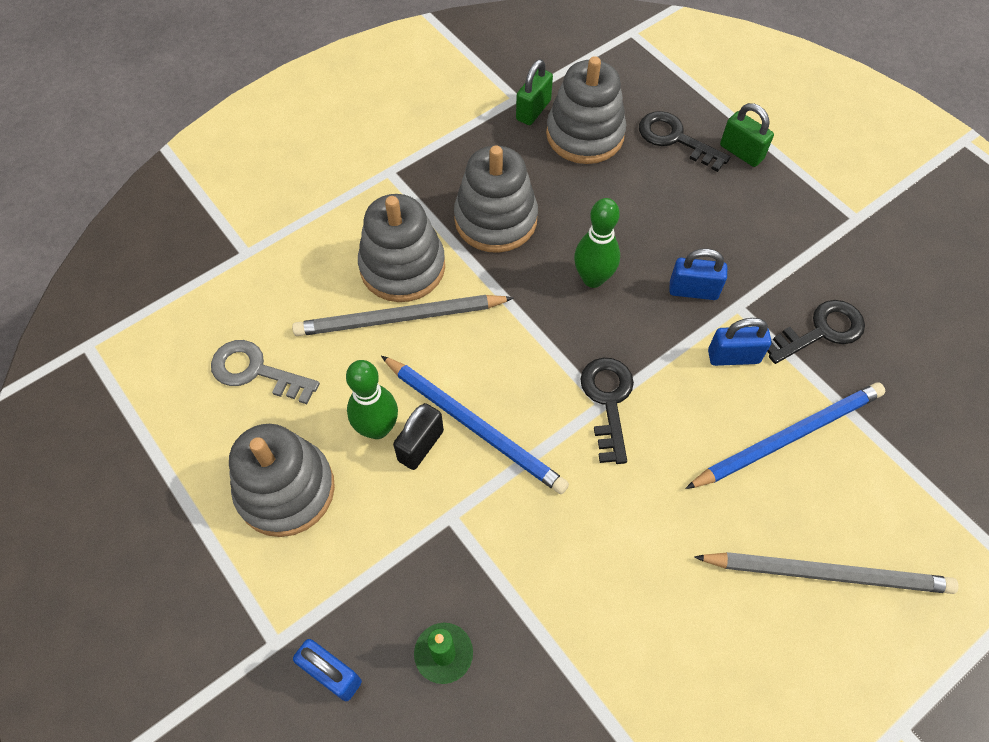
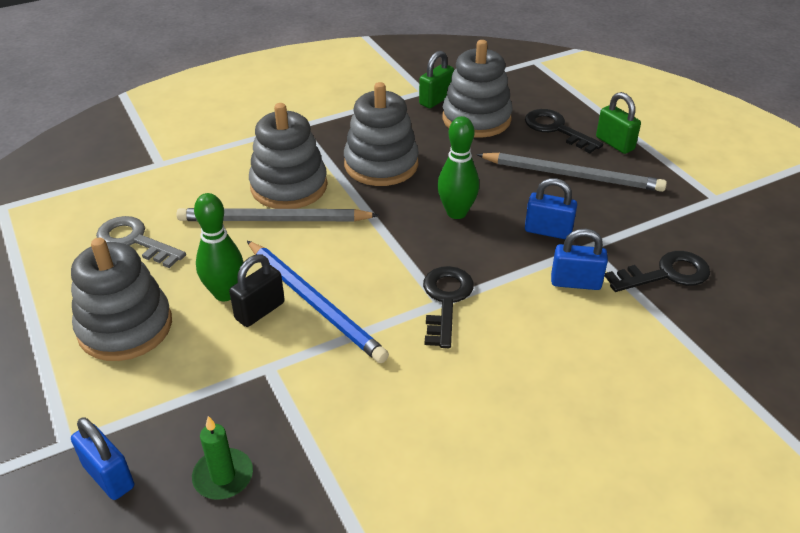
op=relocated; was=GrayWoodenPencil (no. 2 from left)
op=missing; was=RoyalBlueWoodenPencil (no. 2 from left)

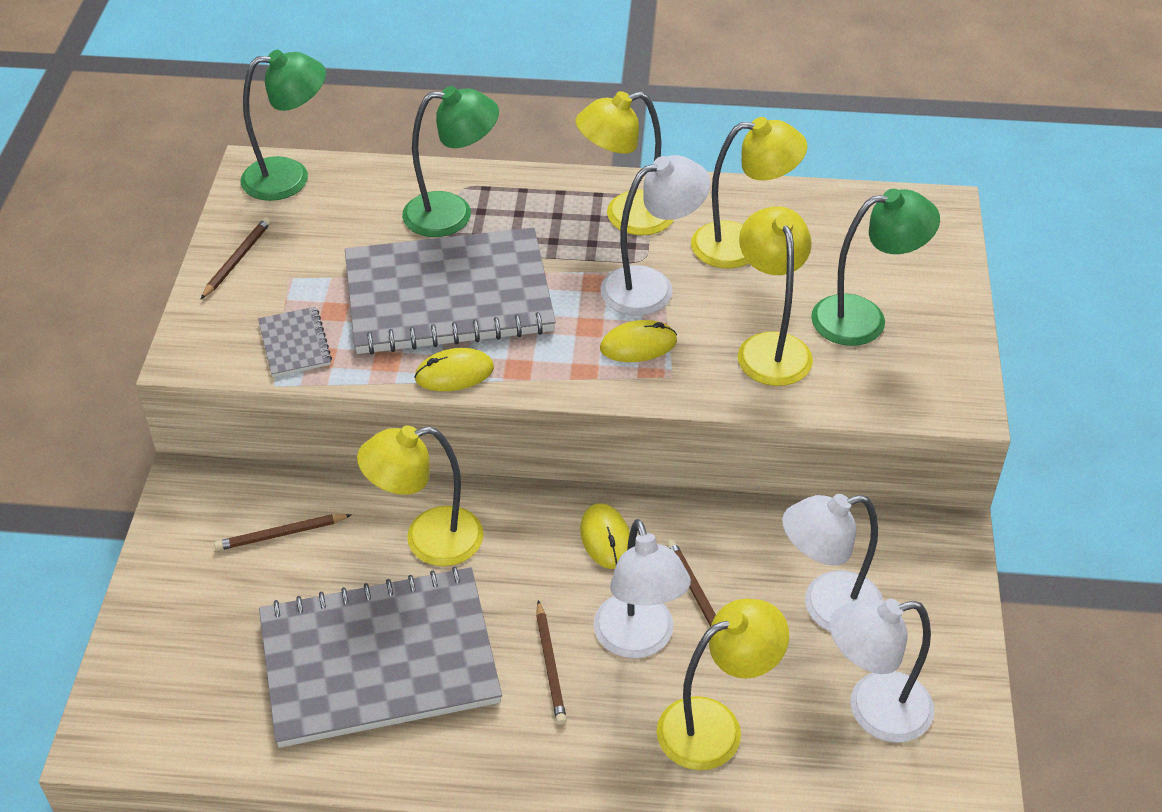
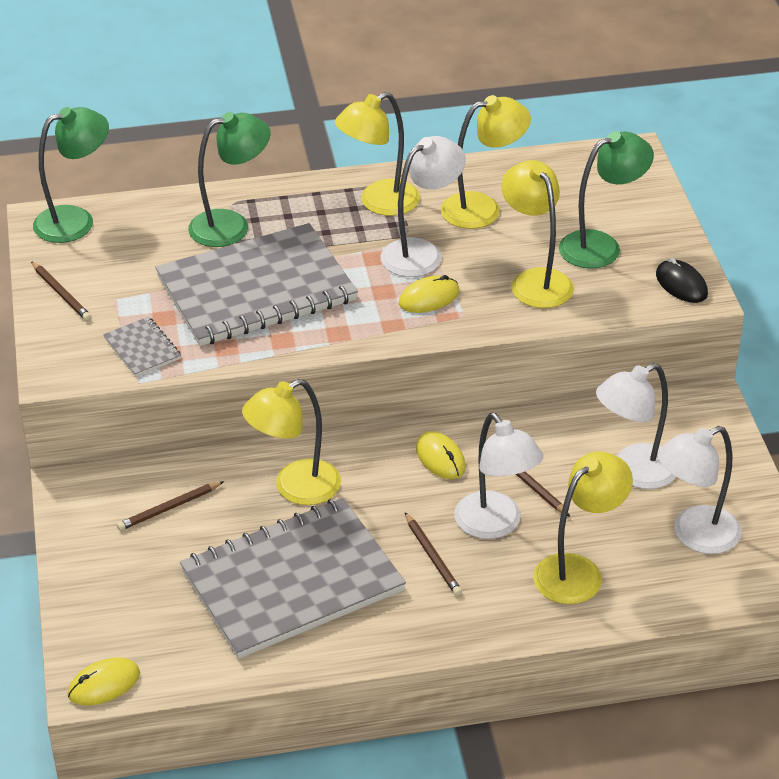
op=spun; was=BrownWoodenPencil (no. 1 from left); clockwise=135
op=relocated; was=GoldenPcMouse (no. 1 from left)
op=appeared; now=JetBlackPcMouse

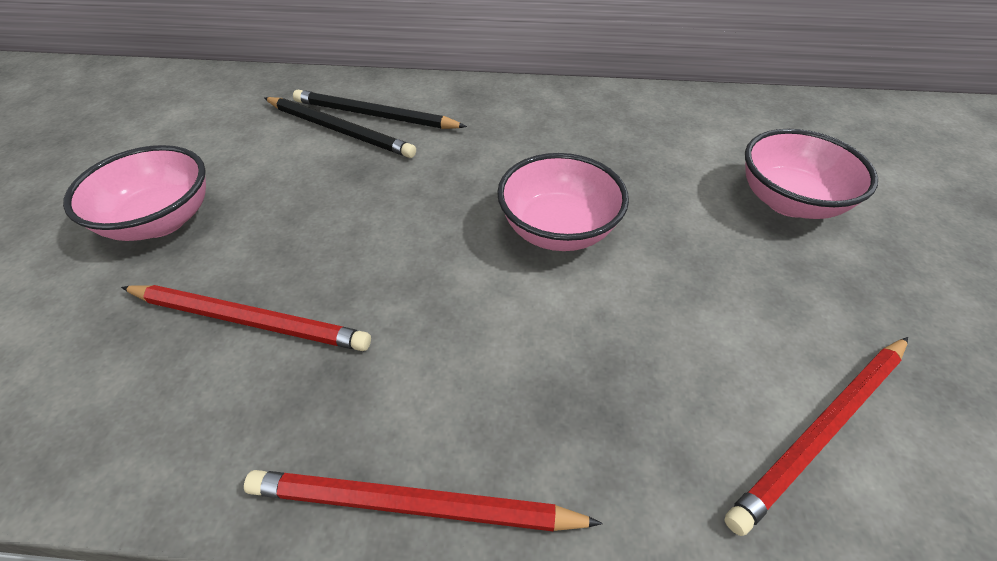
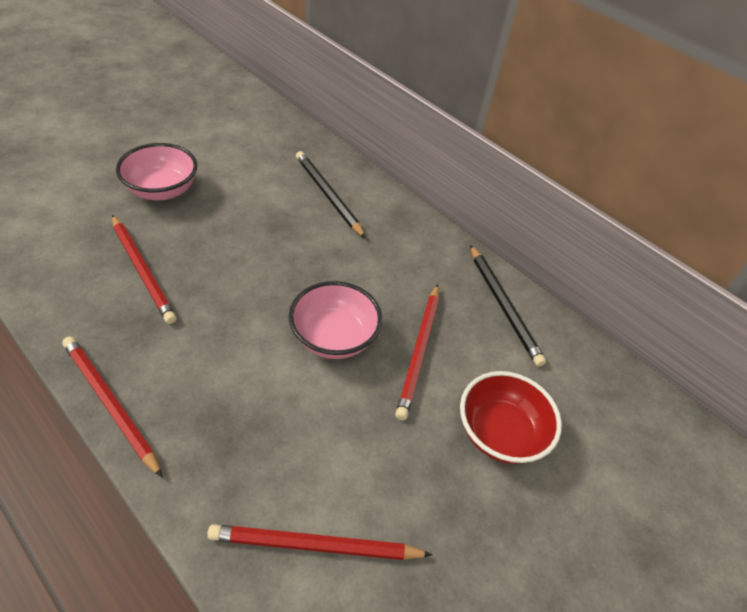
op=appeared; now=ScarletWoodenPencil (no. 4 from left)
op=colour; was=RosePinkBowl (no. 3 from left); now=ScarletBowl
op=relocated; was=JetBlackWoodenPencil (no. 1 from left in the first image); now=JetBlackWoodenPencil (no. 2 from left)

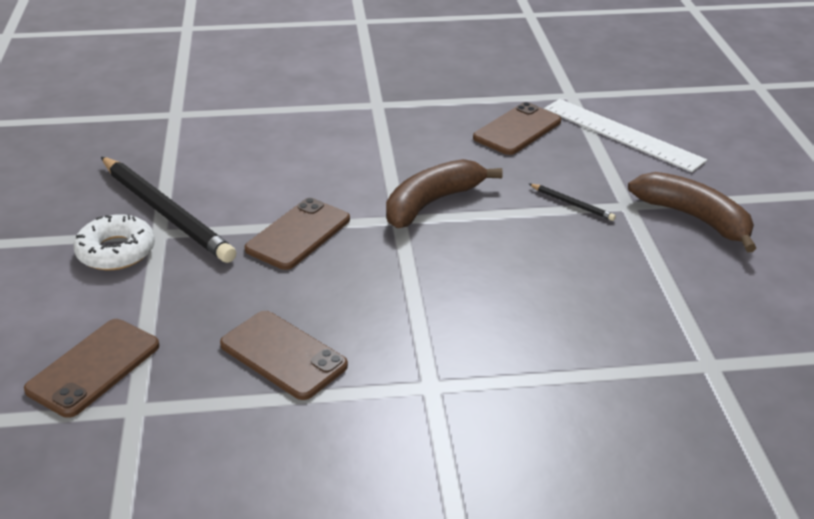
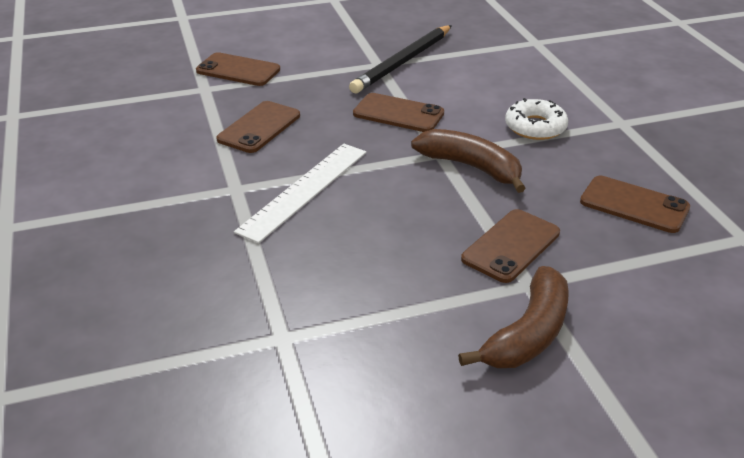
op=relocated; was=PureWhiteMeasuringStick
op=exchanged; was=JetBlackWoodenPencil (no. 2 from left); now=BrownSmartphone (no. 4 from left)
op=relocated; was=PureWhiteDoughnut

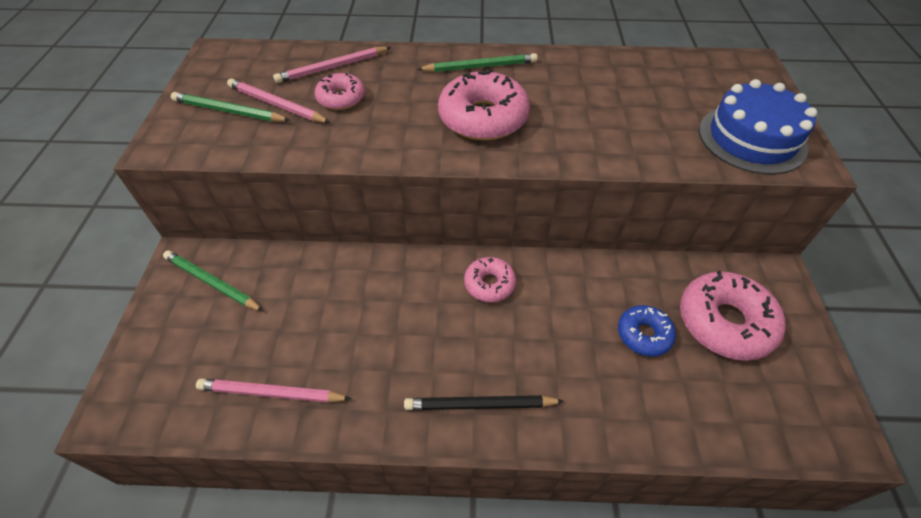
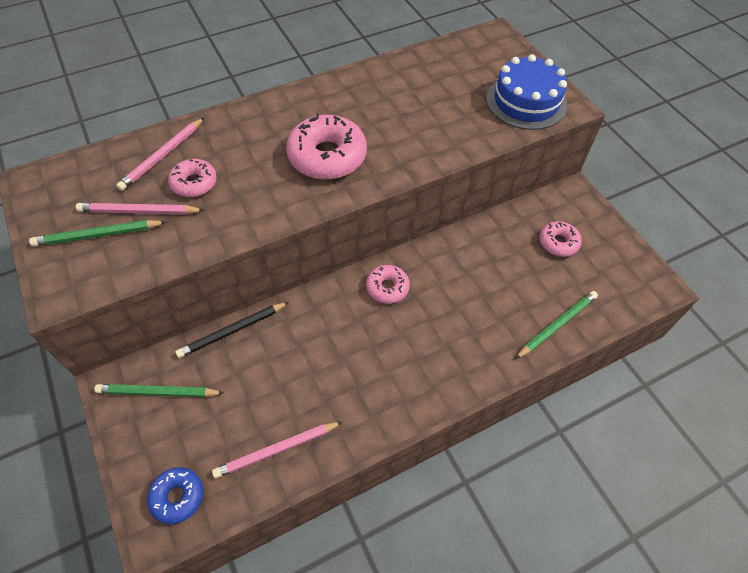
op=relocated; was=RoyalBlueDoughnut
op=relocated; was=JetBlackWoodenPencil
op=relocated; was=GreenWoodenPencil (no. 3 from left)
op=size; was=RosePinkDoughnut (no. 4 from left); ratio=0.57

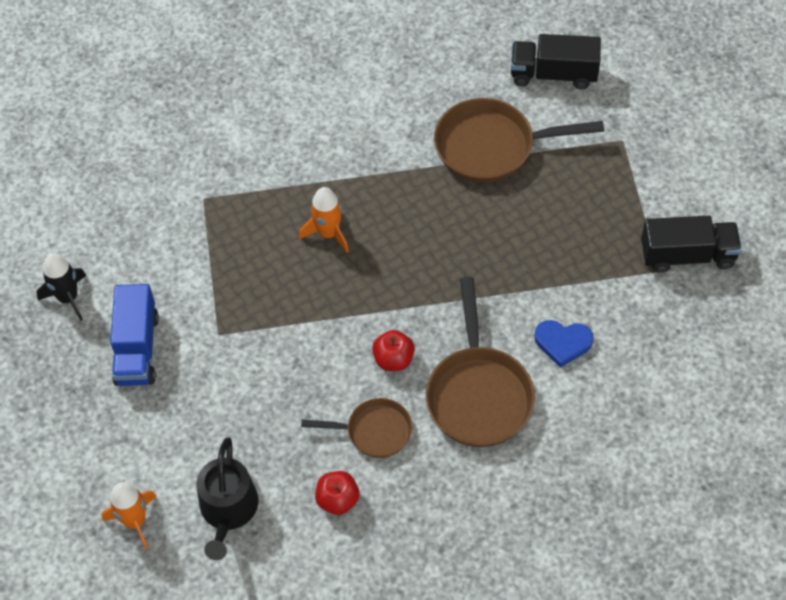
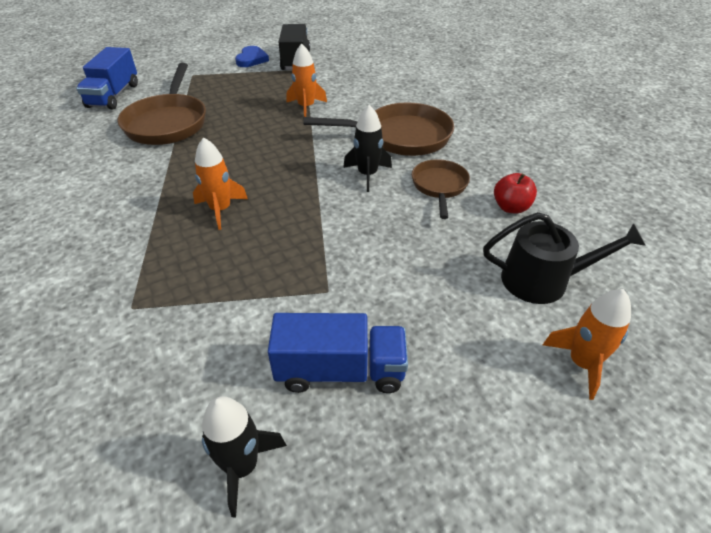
op=colour; was=JetBlackTruck (no. 1 from left); now=RoyalBlueTruck (no. 1 from left)
op=relocated; was=RoyalBlueHeartShape
op=appeared; now=BrightOrangeToyRocket (no. 2 from left)
op=exchanged; was=ScarletToyApple (no. 2 from left); now=JetBlackToyRocket (no. 2 from left)

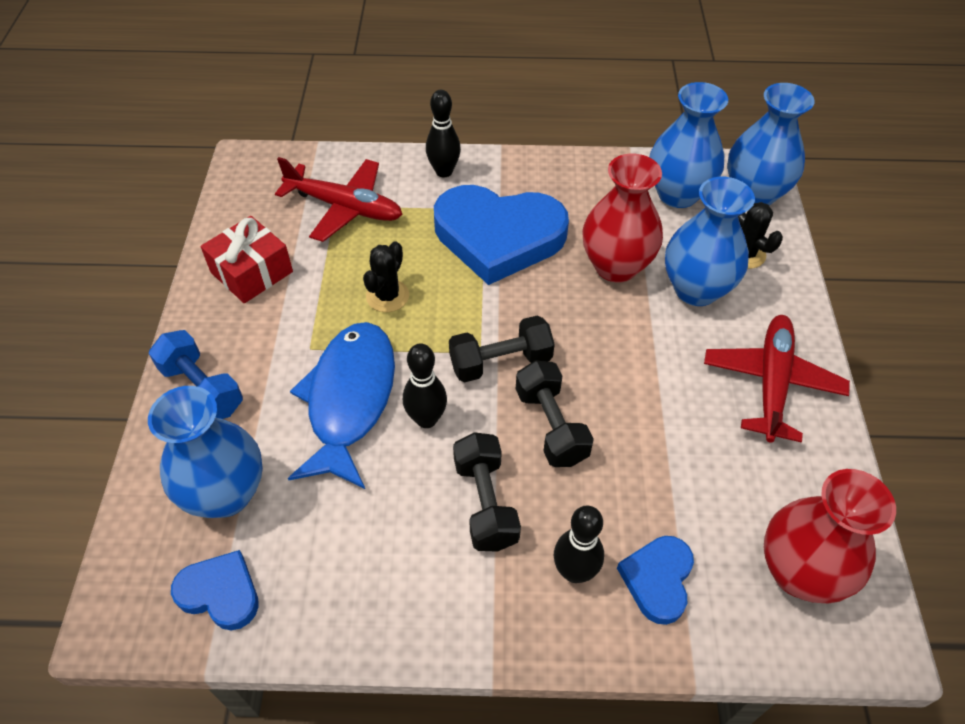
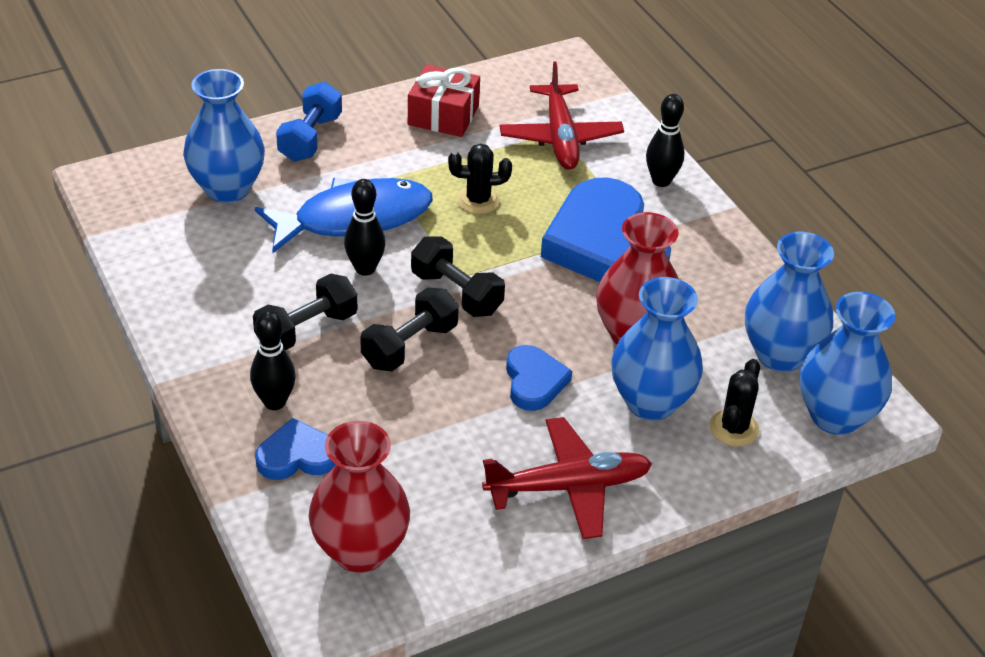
op=relocated; was=RoyalBlueHeartShape (no. 1 from left in the first image); now=RoyalBlueHeartShape (no. 2 from left)

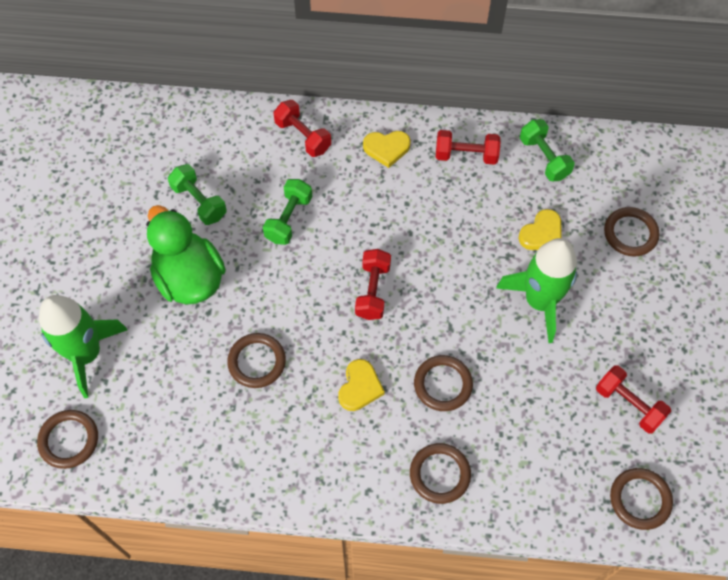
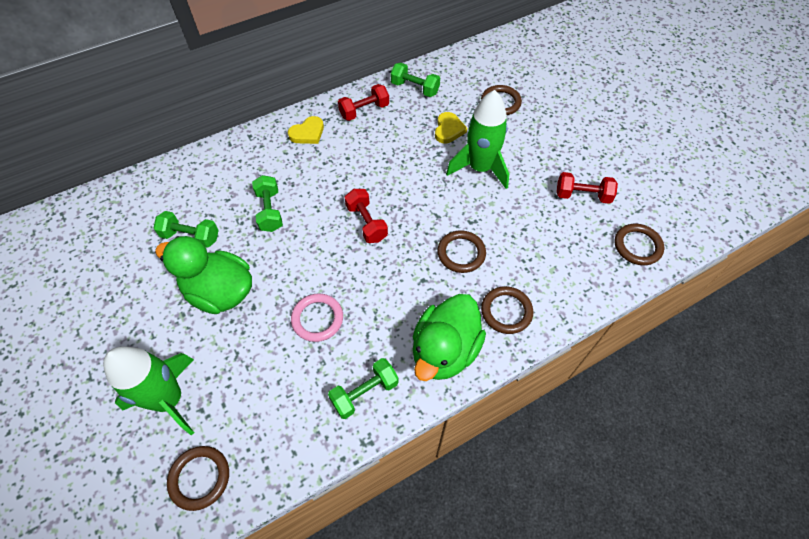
op=colour; was=BrownHoop (no. 2 from left); now=RosePinkHoop
op=appeared; now=GreenHandWeight (no. 3 from left)
op=appeared; now=GreenRubberDuck (no. 2 from left)
op=missing; was=ScarletHandWeight (no. 1 from left)
op=missing; was=GoldenHeartShape (no. 1 from left)

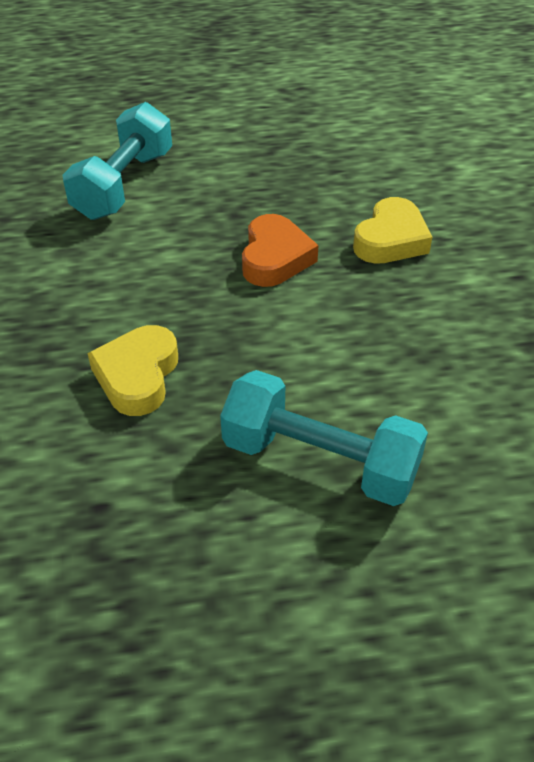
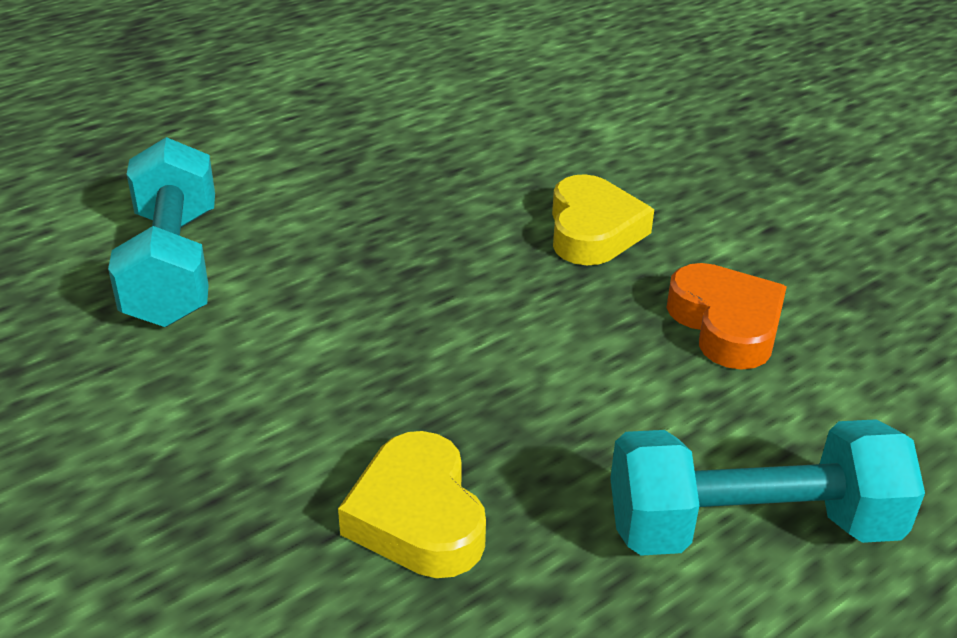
op=relocated; was=BrightOrangeHeartShape

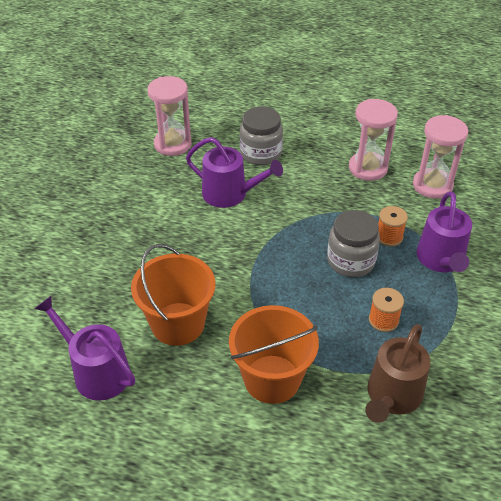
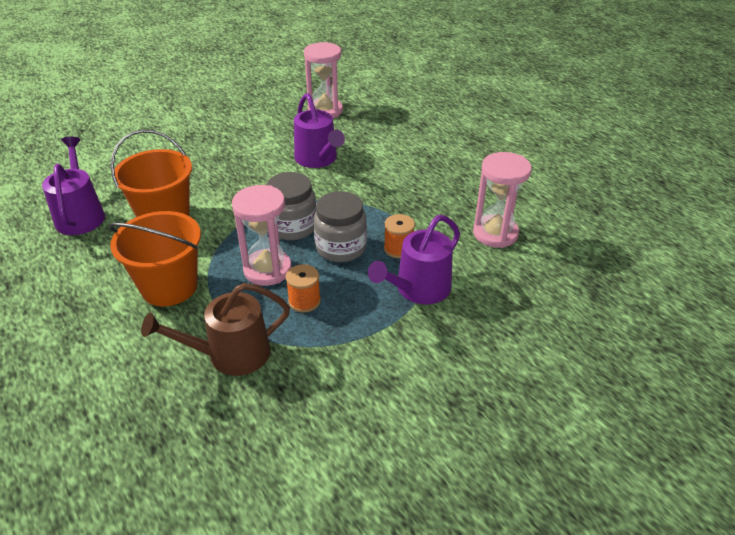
op=relocated; was=RosePinkSandTimer (no. 2 from left in the first image); now=RosePinkSandTimer (no. 1 from left)
op=relocated; was=GrayJamJar (no. 1 from left)

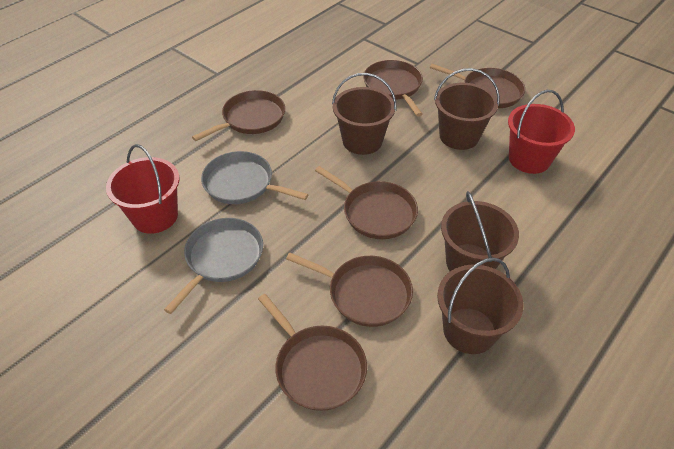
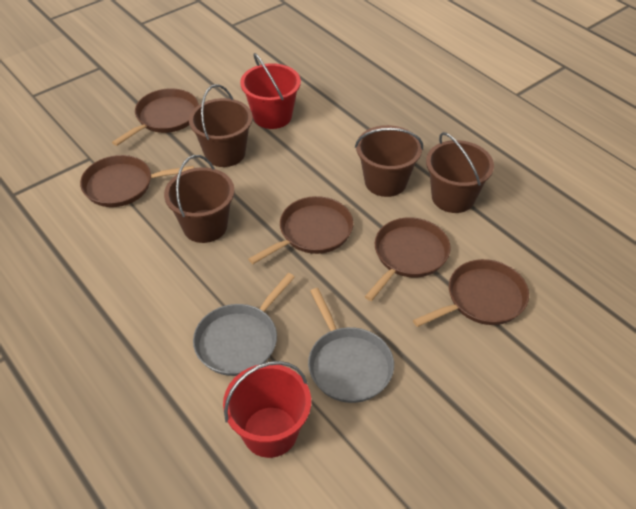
op=spun; was=GraySkillet (no. 1 from left in the first image); clockwise=-150
op=missing; was=BrownSkillet (no. 1 from left)

